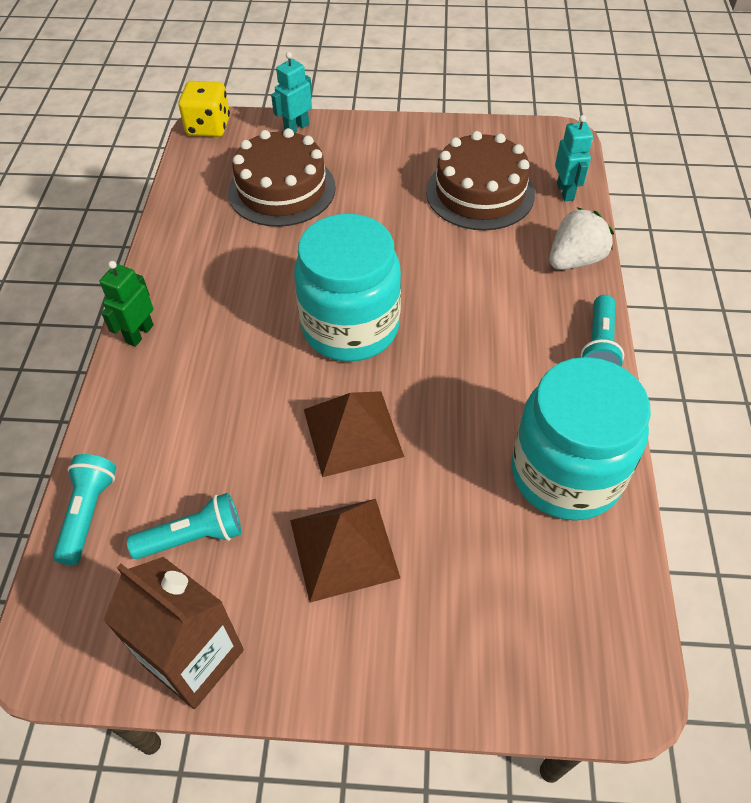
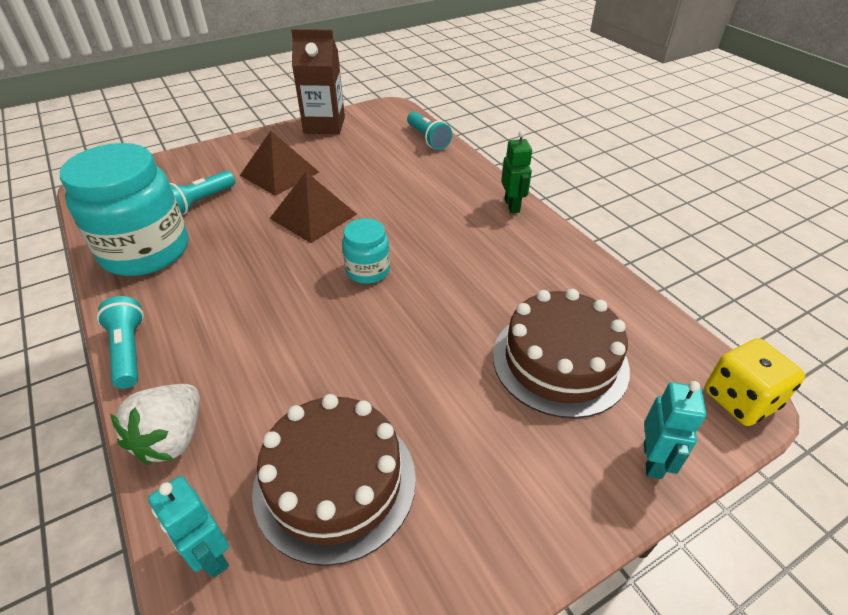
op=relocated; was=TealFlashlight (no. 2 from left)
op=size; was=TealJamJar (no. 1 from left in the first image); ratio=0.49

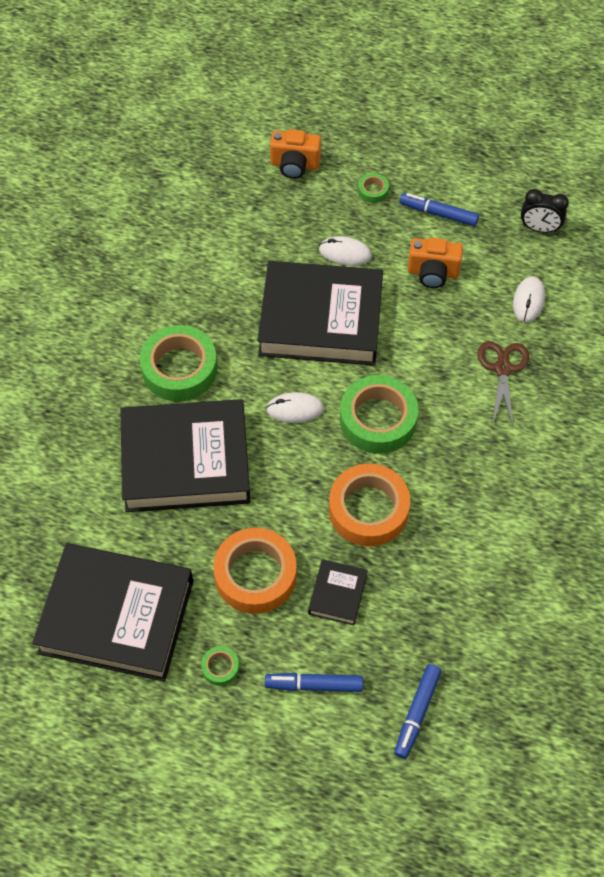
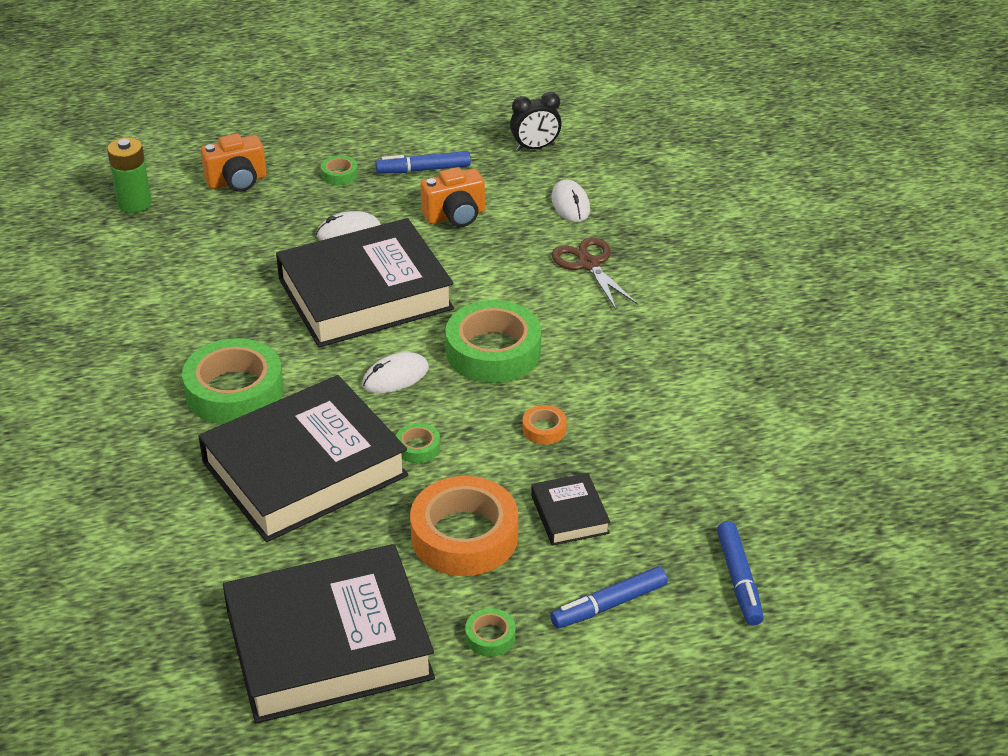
op=appeared; now=GreenBattery
op=appeared; now=GreenRollOfTape (no. 3 from left)
op=size; was=BrightOrangeRollOfTape (no. 2 from left); ratio=0.44

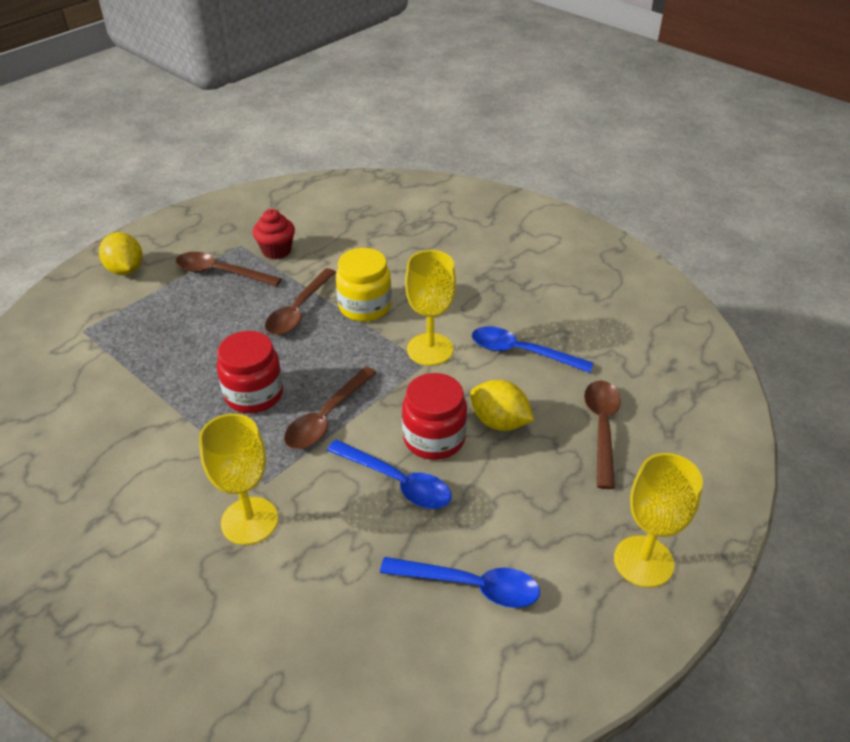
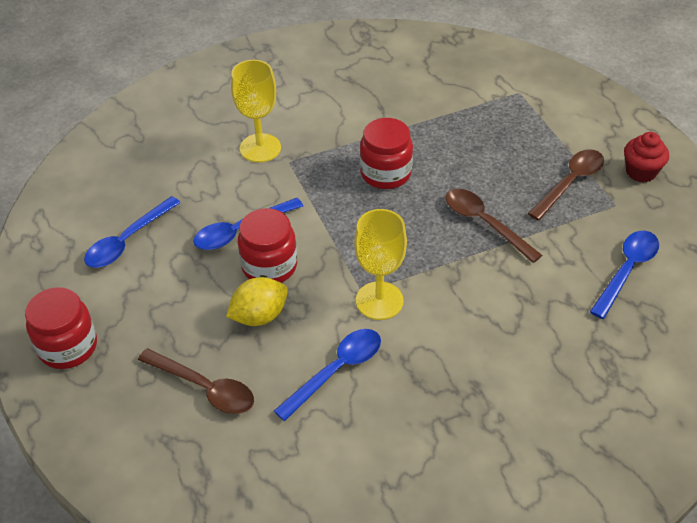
op=exchanged; was=GoldenChalice (no. 3 from left); now=ScarletJamJar (no. 1 from left)
op=appeared; now=RoyalBlueTeaspoon (no. 4 from left)
op=relocated; was=ScarletFairyCake
op=missing; was=GoldenCitrusFruit (no. 1 from left)
op=missing; was=BrownTeaspoon (no. 3 from left)
op=missing; was=GoldenJamJar

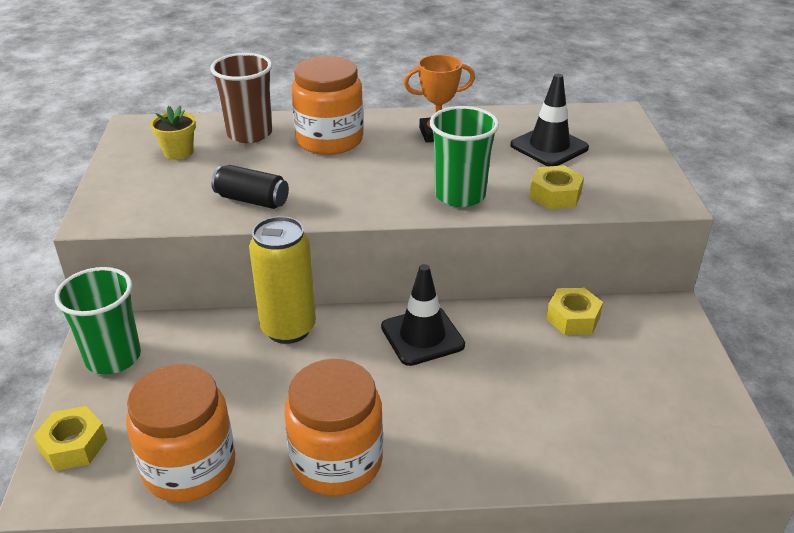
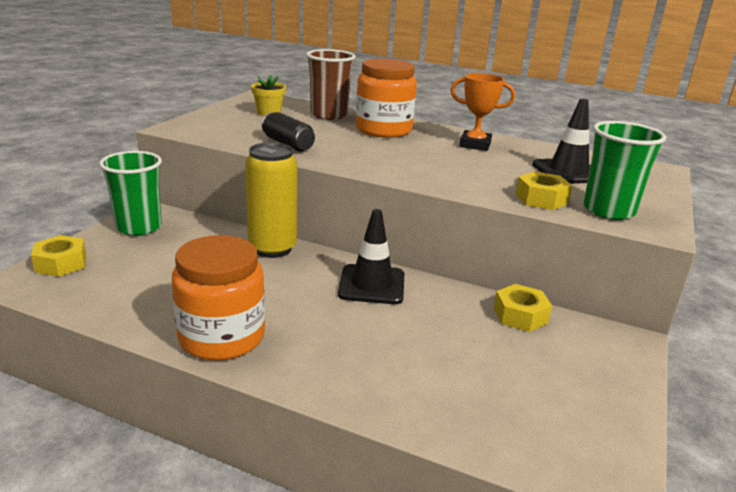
op=relocated; was=GreenTumbler (no. 2 from left)
op=missing; was=BrightOrangeJamJar (no. 1 from left)

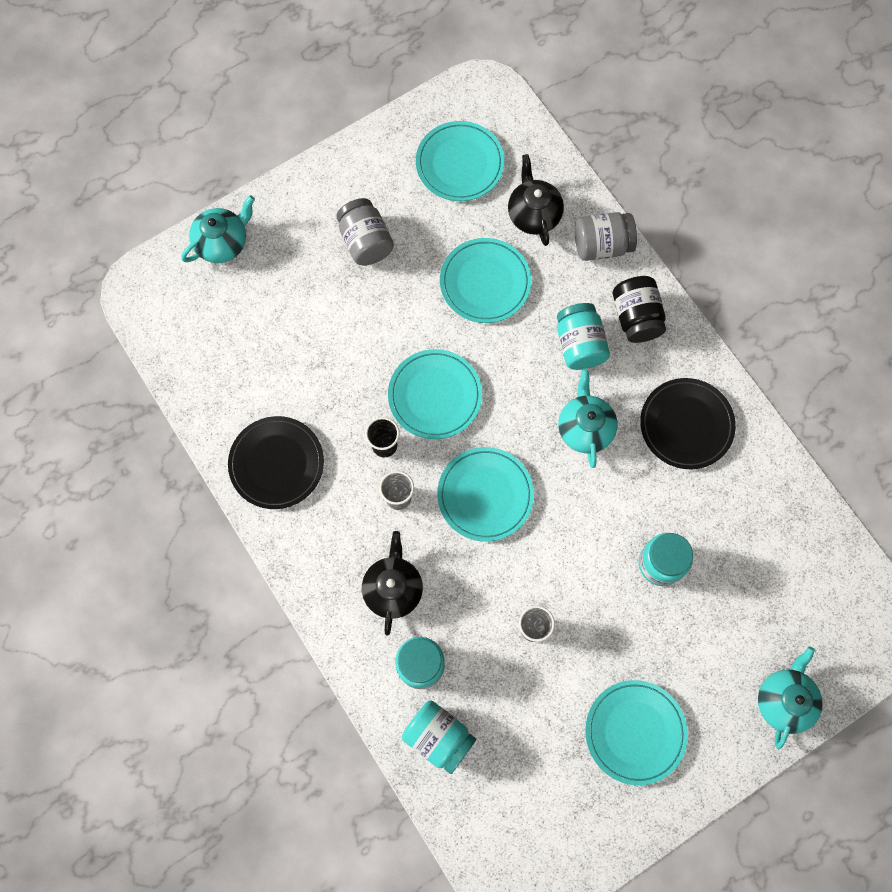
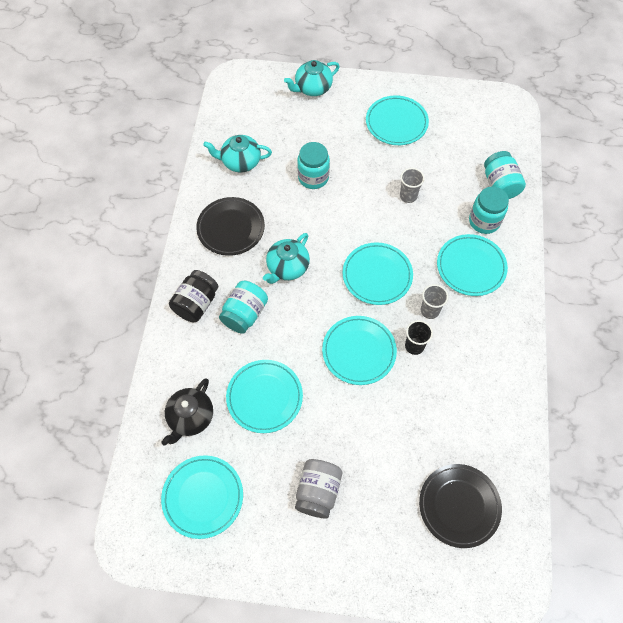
op=relocated; was=TealTeaPot (no. 1 from left)
op=relocated; was=JetBlackFlatDish (no. 1 from left in the first image); now=JetBlackFlatDish (no. 2 from left)
op=exchanged; was=JetBlackTeaPot (no. 1 from left); now=TealFlatDish (no. 6 from left)
op=missing; was=GrayJamJar (no. 2 from left)

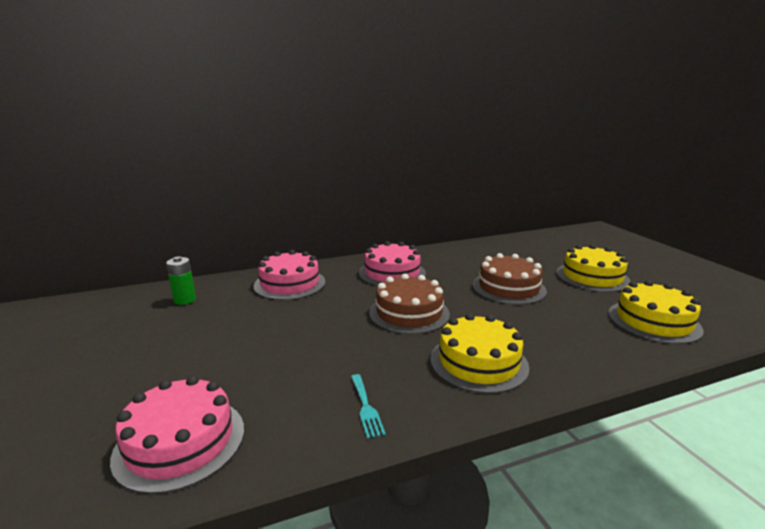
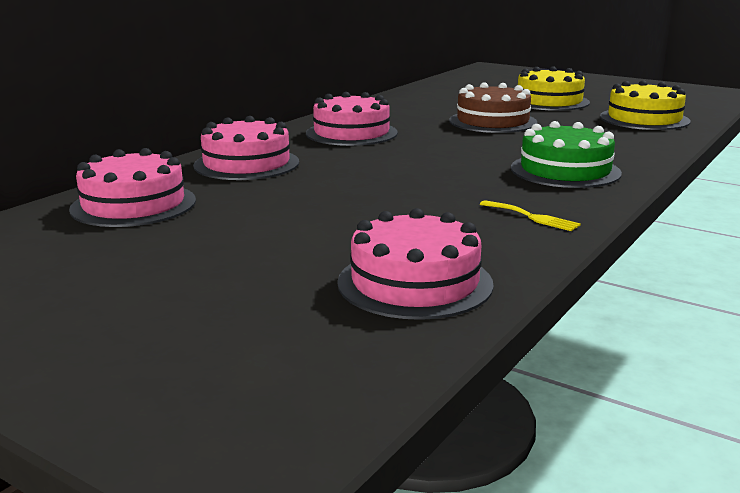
op=exchanged; was=GreenBattery; now=RosePinkLayerCake (no. 1 from left)
op=colour; was=TealFork; now=GoldenFork
op=colour; was=GoldenLayerCake (no. 1 from left); now=GreenLayerCake
op=missing; was=BrownLayerCake (no. 1 from left)

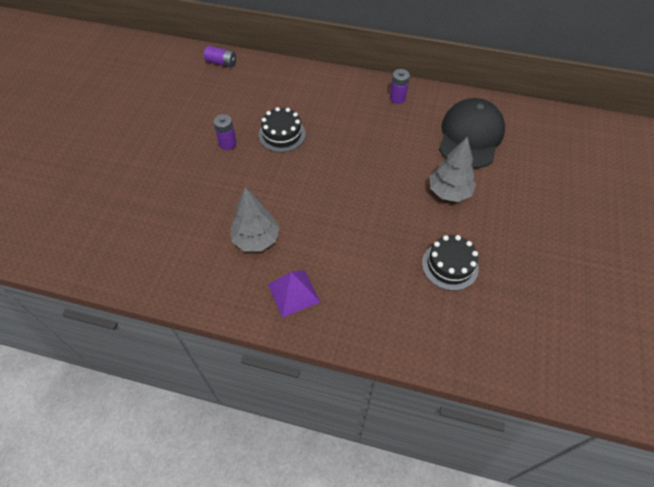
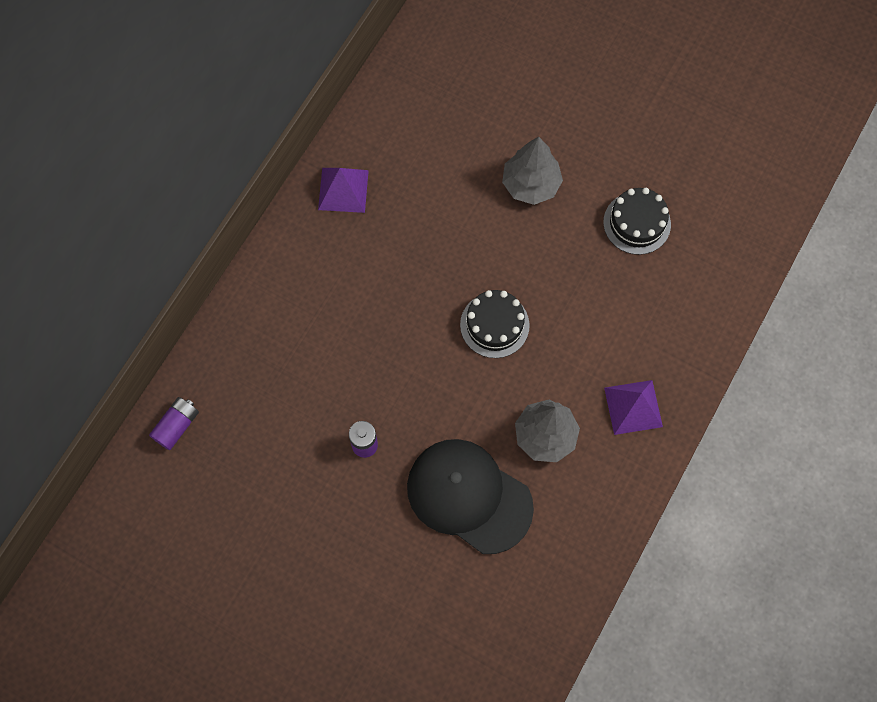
op=exchanged; was=VioletBattery (no. 3 from left); now=VioletSolidPyramid (no. 1 from left)
op=relocated; was=JetBlackCap
op=relocated; was=JetBlackLayerCake (no. 1 from left)

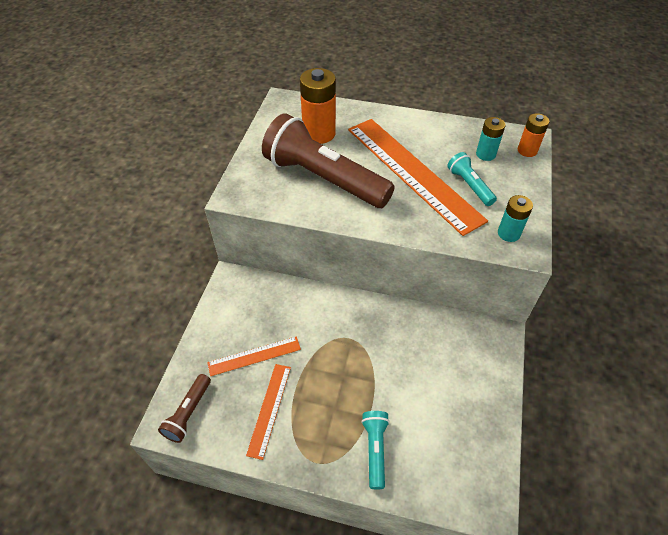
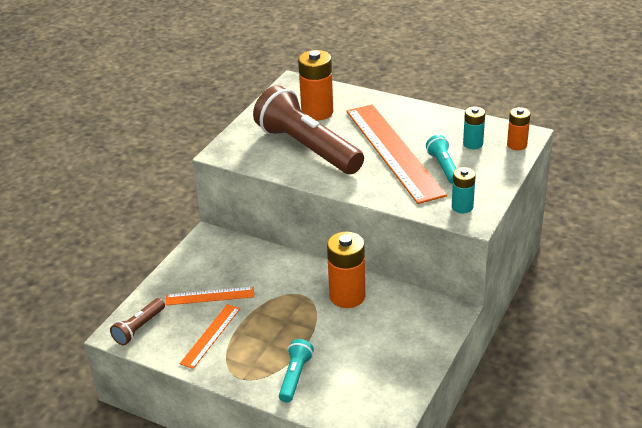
op=appeared; now=BrightOrangeBattery (no. 2 from left)

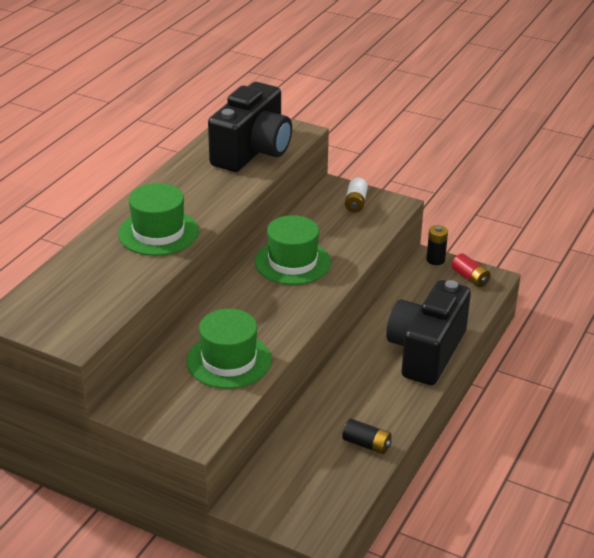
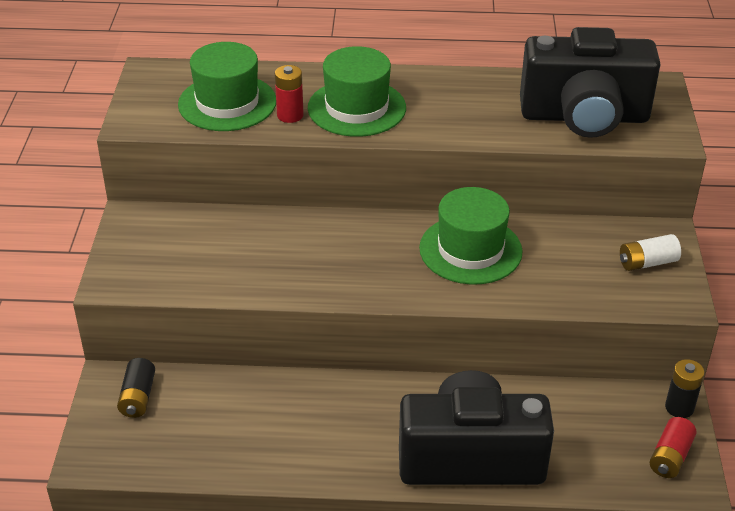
op=relocated; was=JetBlackBattery (no. 1 from left)
op=relocated; was=GreenTopHat (no. 2 from left in the first image); now=GreenTopHat (no. 1 from left)
op=appeared; now=ScarletBattery (no. 1 from left)

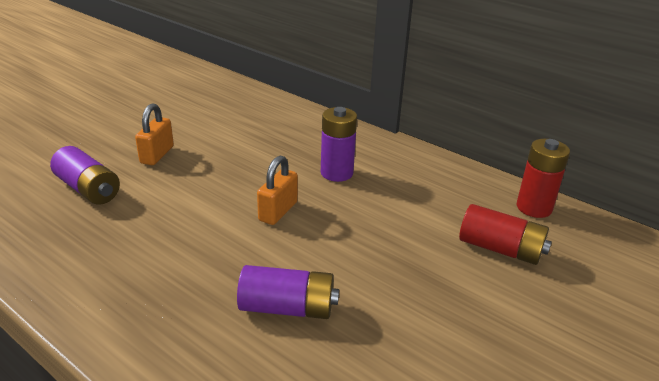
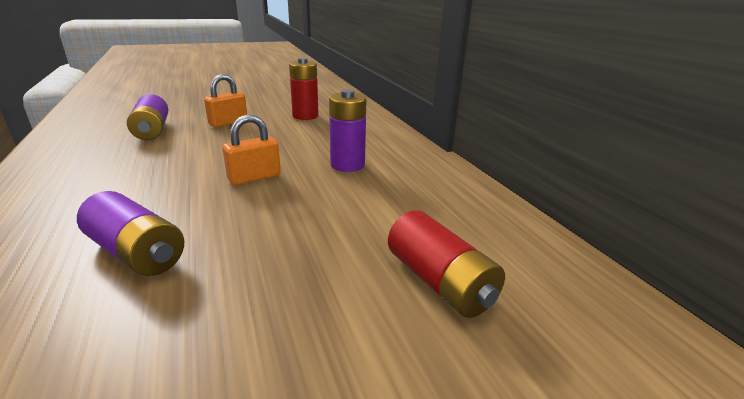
op=relocated; was=ScarletBattery (no. 2 from left in the first image); now=ScarletBattery (no. 1 from left)

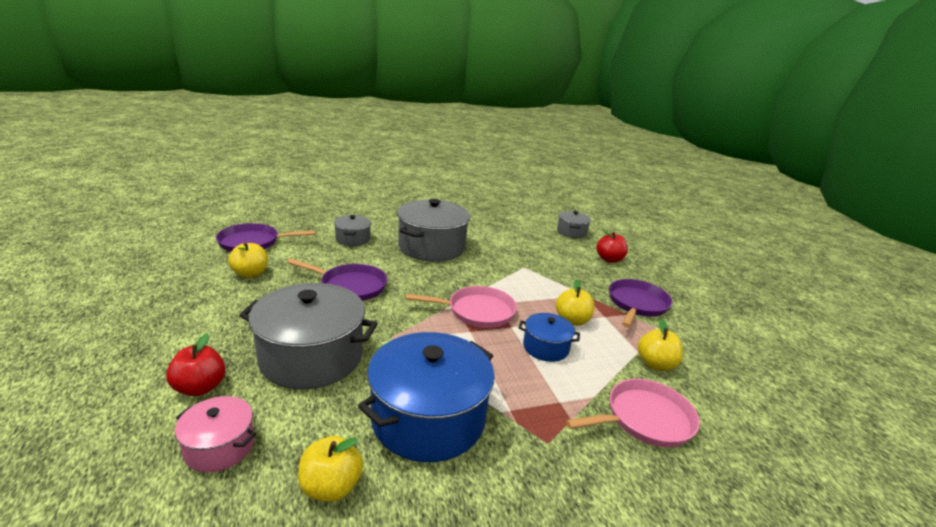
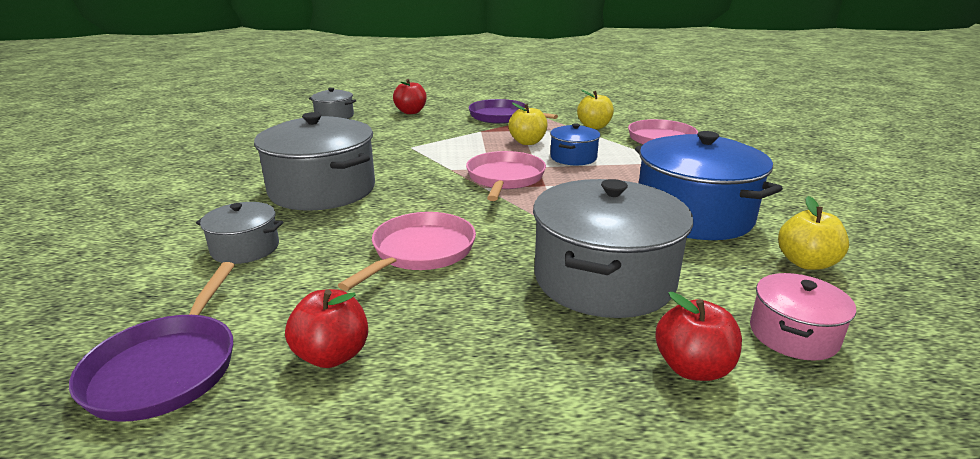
op=colour; was=GoldenToyApple (no. 1 from left); now=ScarletToyApple (no. 1 from left)
op=colour; was=VioletSkillet (no. 2 from left); now=RosePinkSkillet (no. 1 from left)

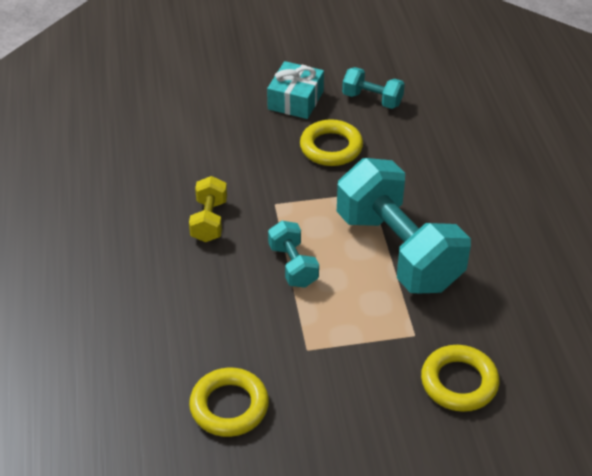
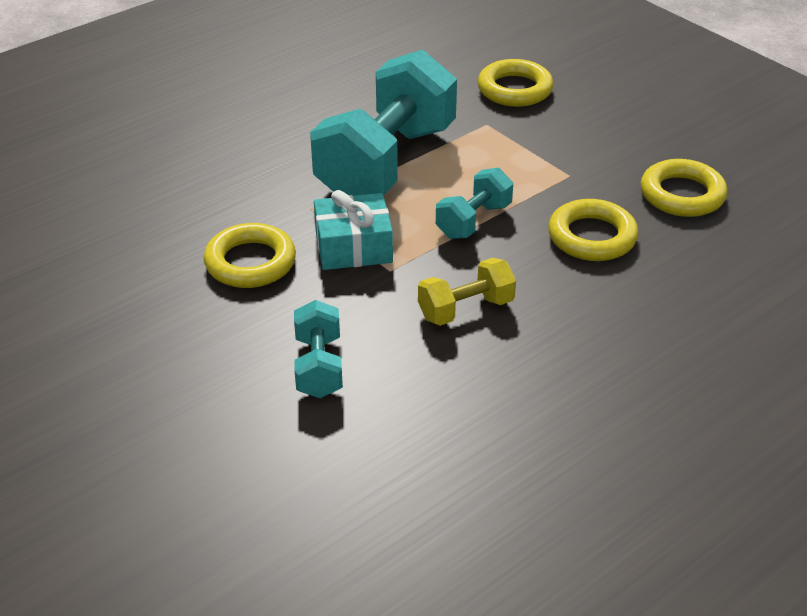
op=relocated; was=TealHandWeight (no. 2 from left in the first image); now=TealHandWeight (no. 1 from left)
op=relocated; was=TealWrappedGift
op=appeared; now=GoldenHoop (no. 3 from left)

